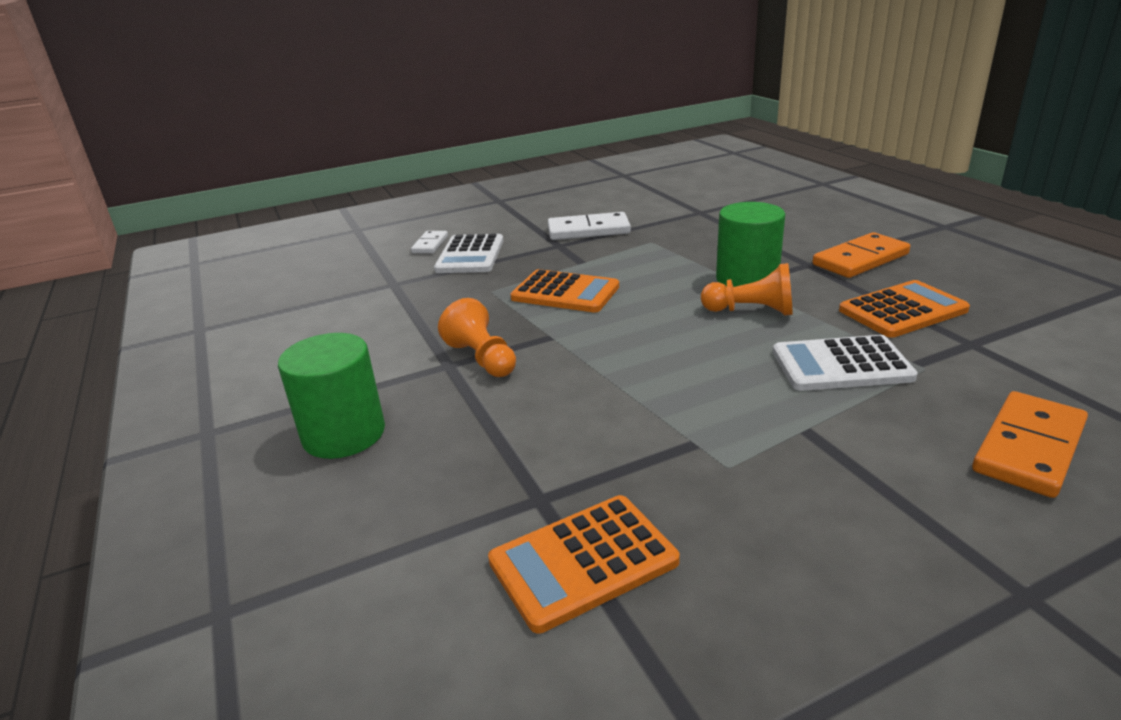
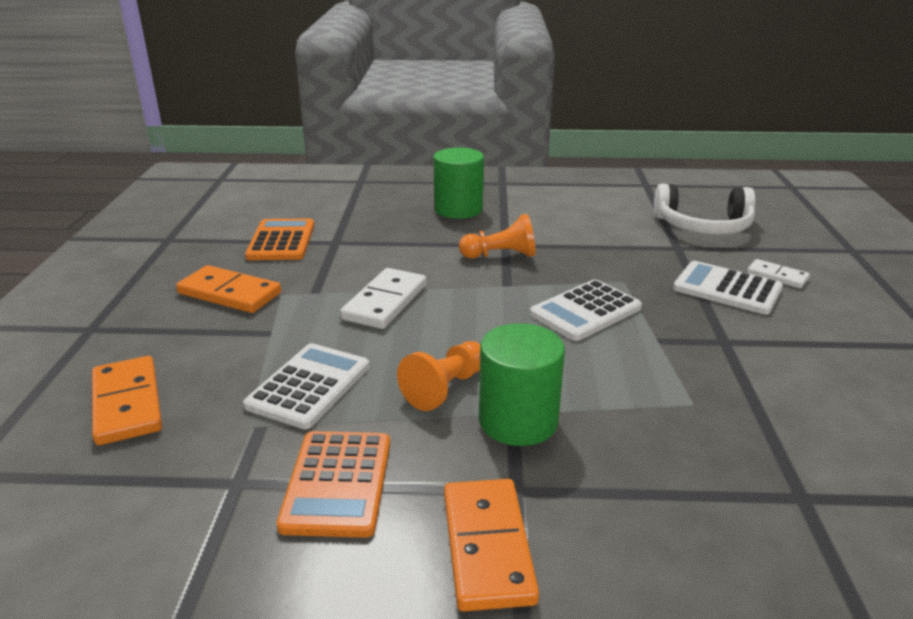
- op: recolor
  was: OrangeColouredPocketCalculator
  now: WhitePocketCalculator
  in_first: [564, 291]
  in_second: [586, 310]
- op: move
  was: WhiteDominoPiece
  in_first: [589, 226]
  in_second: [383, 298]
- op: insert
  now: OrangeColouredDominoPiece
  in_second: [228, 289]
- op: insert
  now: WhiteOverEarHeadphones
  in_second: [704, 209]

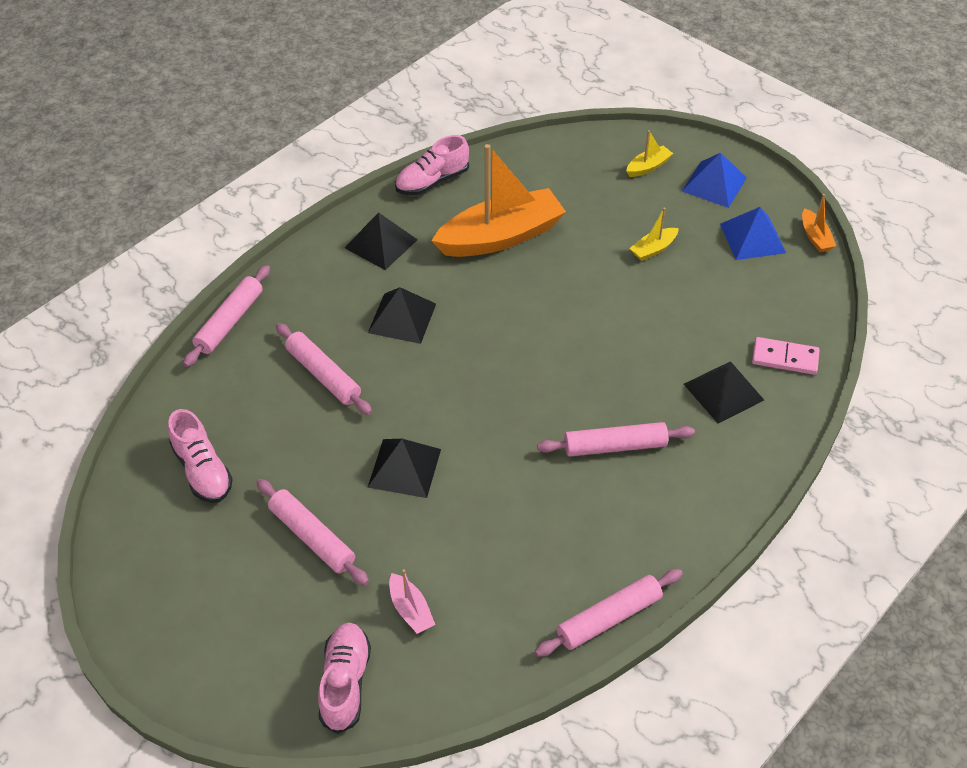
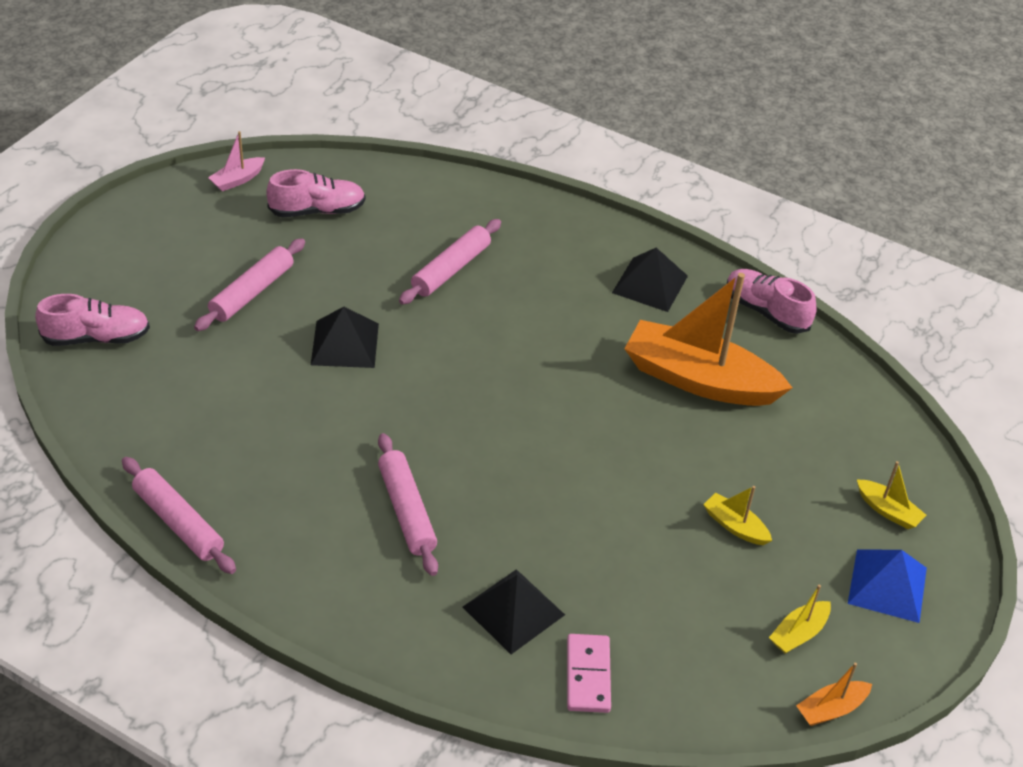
- op: rotate
  was: PinkLaceUpShoe
  in_first: [200, 456]
  in_second: [315, 193]
  clockwise: -150
- op: delete
  was: PinkRollingPin
  in_first: [226, 316]
- op: delete
  was: BlackPyramid
  in_first: [402, 315]
- op: move
  was: PinkSailboat
  in_first: [412, 601]
  in_second: [236, 161]
- op: rotate
  was: OrangeColouredSailboat
  in_first: [499, 200]
  in_second: [708, 339]
  clockwise: 150
- op: replace
  was: BluePyramid
  now: BrightYellowSailboat
  in_first: [753, 233]
  in_second: [800, 619]

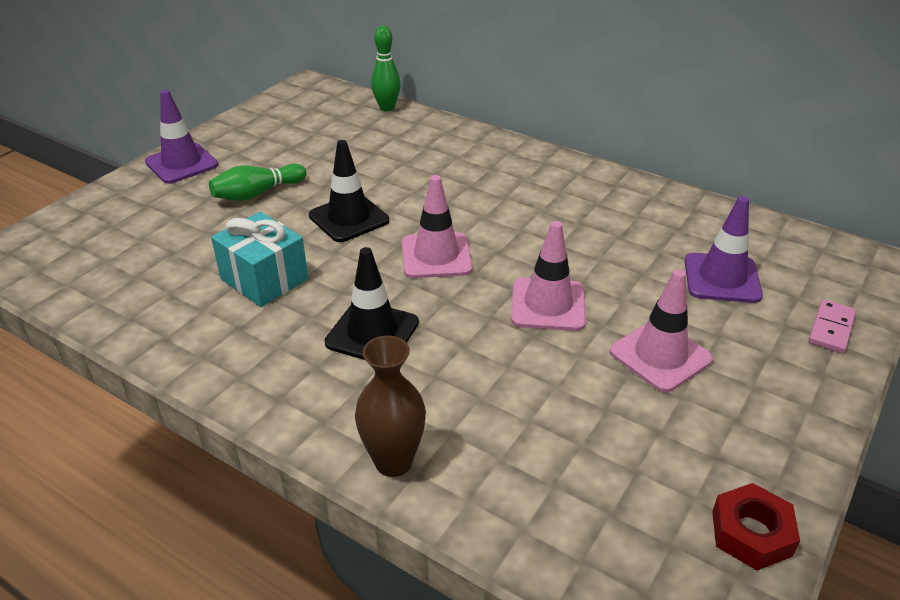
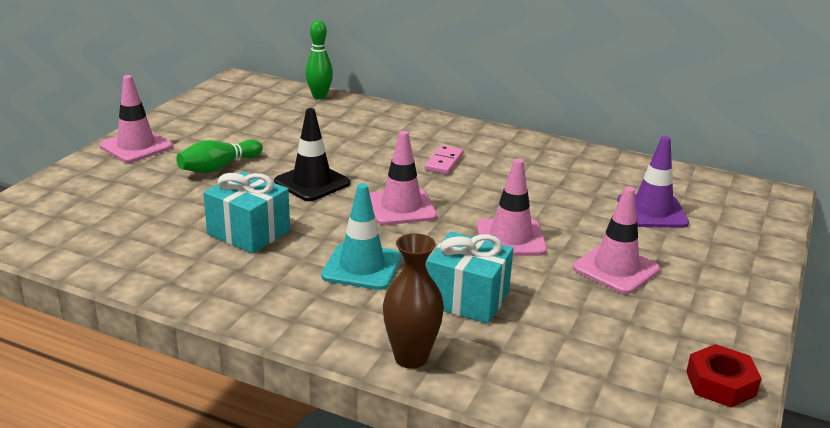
- op: recolor
  was: RoyalPurpleSafetyCone
  now: PinkSafetyCone
  in_first: [181, 136]
  in_second: [136, 119]
- op: recolor
  was: BlackSafetyCone
  now: TurquoiseSafetyCone
  in_first: [372, 303]
  in_second: [361, 236]
- op: move
  was: PinkDominoPiece
  in_first: [832, 326]
  in_second: [444, 159]
- op: insert
  now: TurquoiseGift
  in_second: [469, 278]

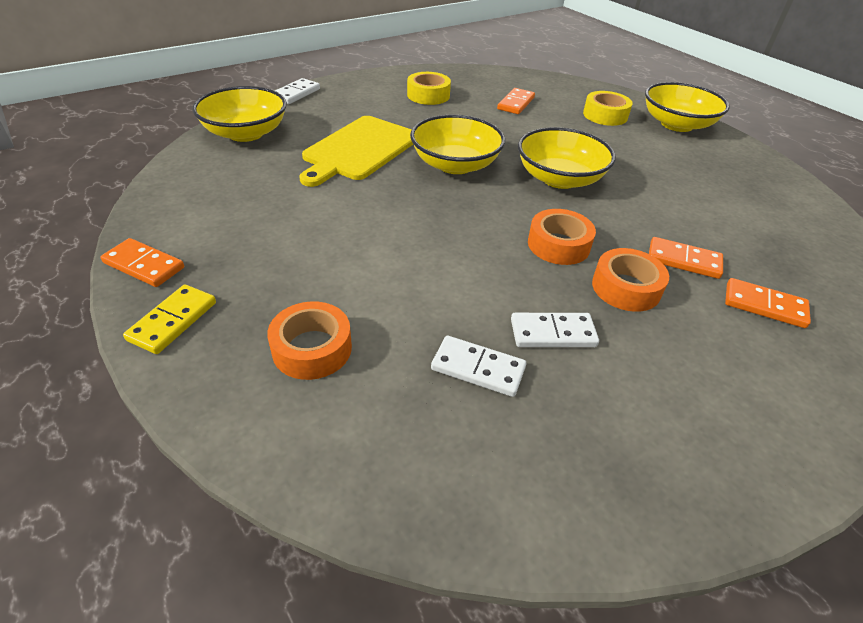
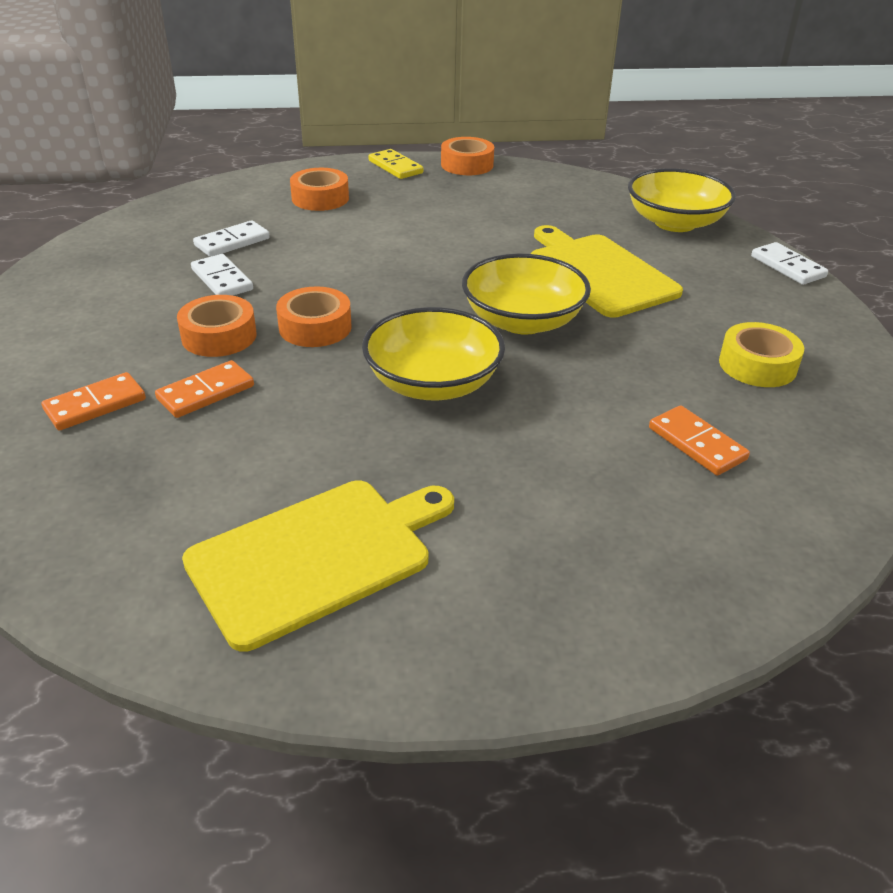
- op: replace
  was: OrangeColouredDominoPiece
  now: OrangeColouredStickyTape
  in_first: [142, 262]
  in_second: [467, 156]
- op: rotate
  was: WhiteDominoPiece
  in_first: [555, 330]
  in_second: [222, 275]
  clockwise: -60
- op: delete
  was: BrightYellowStickyTape
  in_first: [608, 108]
- op: delete
  was: BrightYellowBowl
  in_first: [687, 107]
- op: insert
  now: BrightYellowChoppingBoard
  in_second: [318, 566]

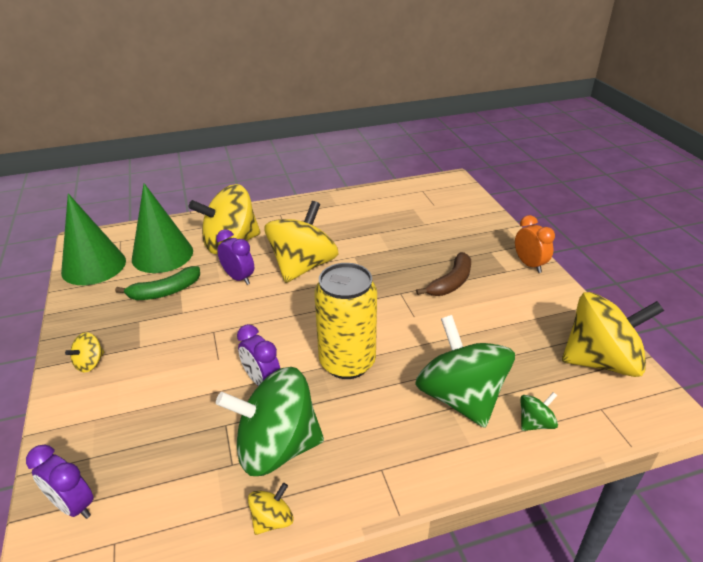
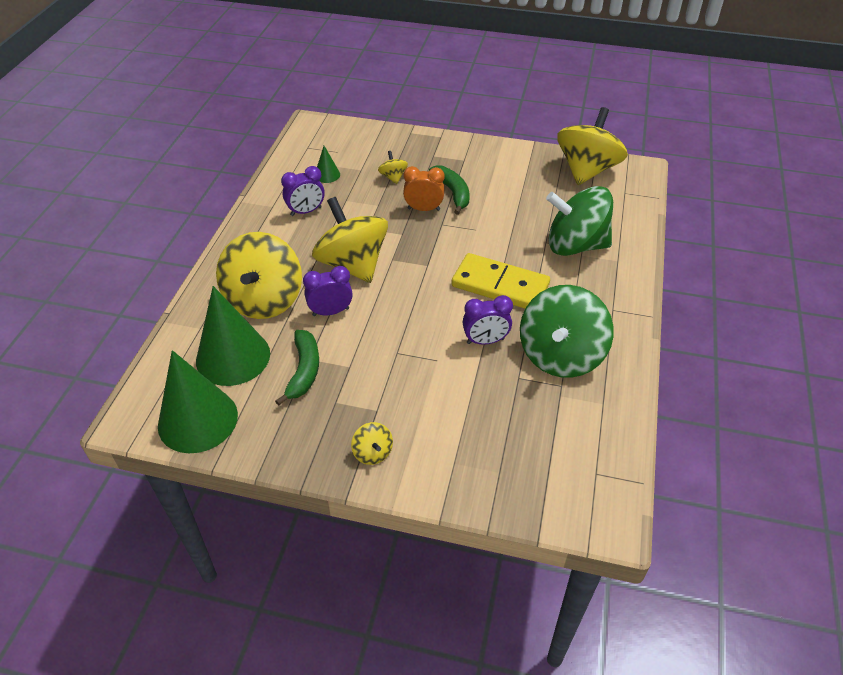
- op: move
  was: RoyalPurpleBedsideClock
  in_first: [60, 481]
  in_second: [303, 191]
- op: move
  was: BrightYellowWhirligig
  in_first: [270, 509]
  in_second: [393, 167]
- op: replace
  was: BrightYellowTin
  now: BrightYellowDominoPiece
  in_first: [345, 321]
  in_second: [501, 281]
- op: recolor
  was: DarkBrownBanana
  now: GreenBanana
  in_first: [443, 274]
  in_second: [449, 190]
- op: move
  was: OrangeColouredBedsideClock
  in_first: [535, 244]
  in_second: [424, 188]
- op: delete
  was: GreenWhirligig
  in_first: [539, 411]
- op: insert
  now: GreenConeShape
  in_second: [328, 164]

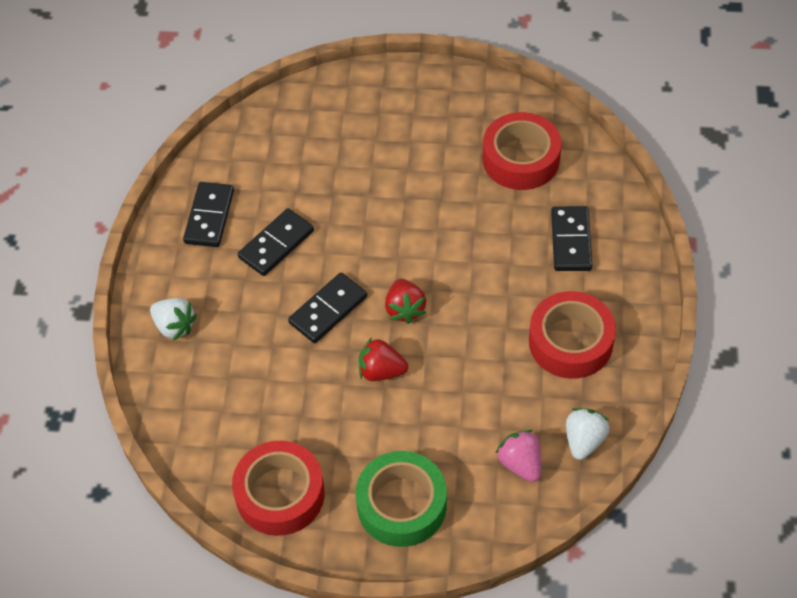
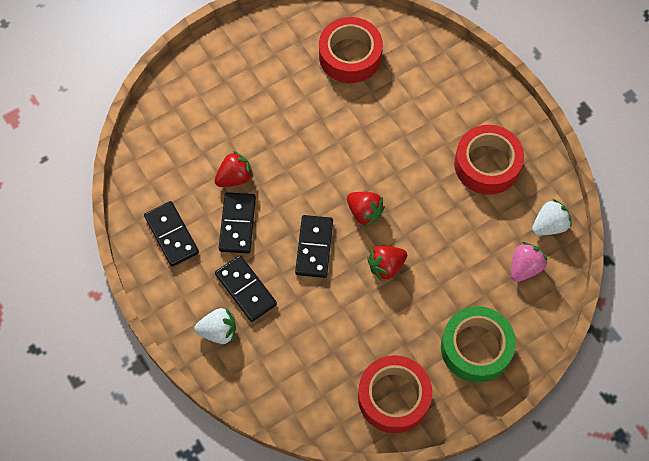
- op: rotate
  was: PinkBerry
  in_first: [518, 456]
  in_second: [529, 262]
  clockwise: 105
- op: move
  was: BlackDominoPiece
  in_first: [571, 238]
  in_second: [246, 288]
- op: rotate
  was: WhiteBerry
  in_first: [588, 434]
  in_second: [551, 217]
  clockwise: 75
- op: insert
  now: RedBerry
  in_second: [234, 169]

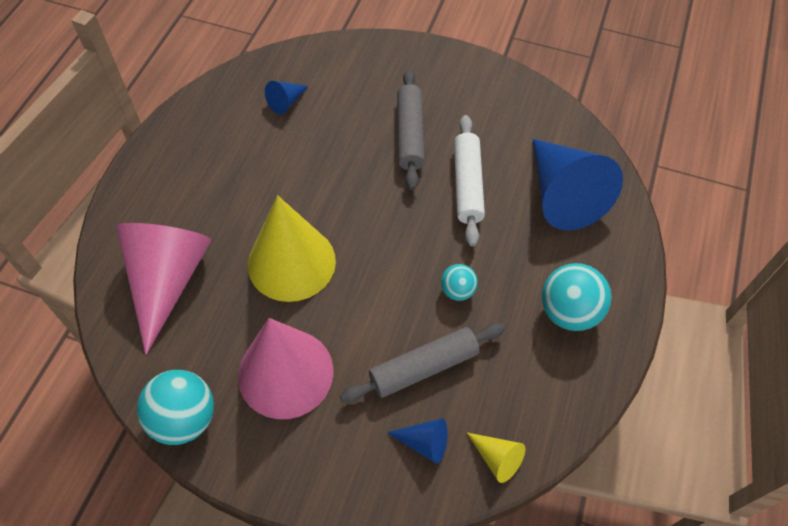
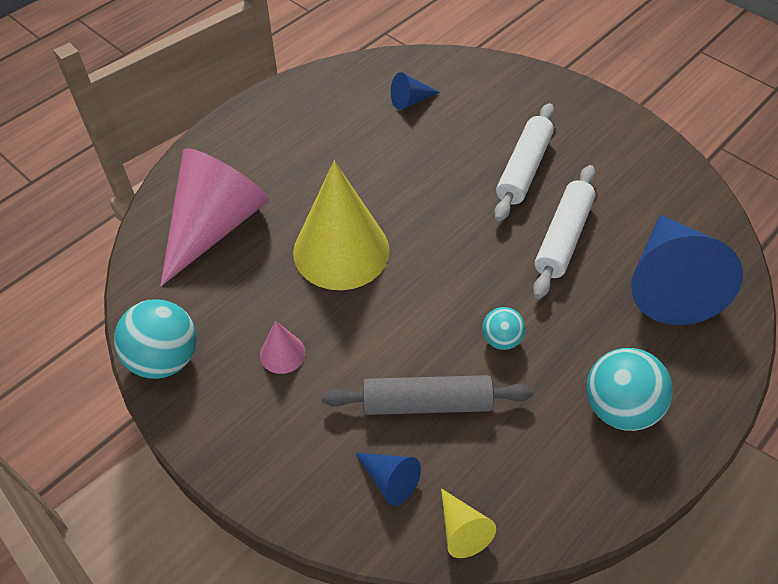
- op: resize
  was: PinkConeShape
  in_first: [285, 368]
  in_second: [282, 347]
  ratio: 0.43
- op: recolor
  was: GreyRollingPin
  now: WhiteRollingPin
  in_first: [411, 129]
  in_second: [524, 162]

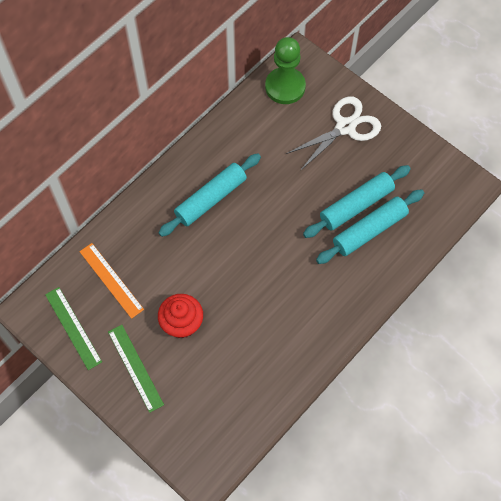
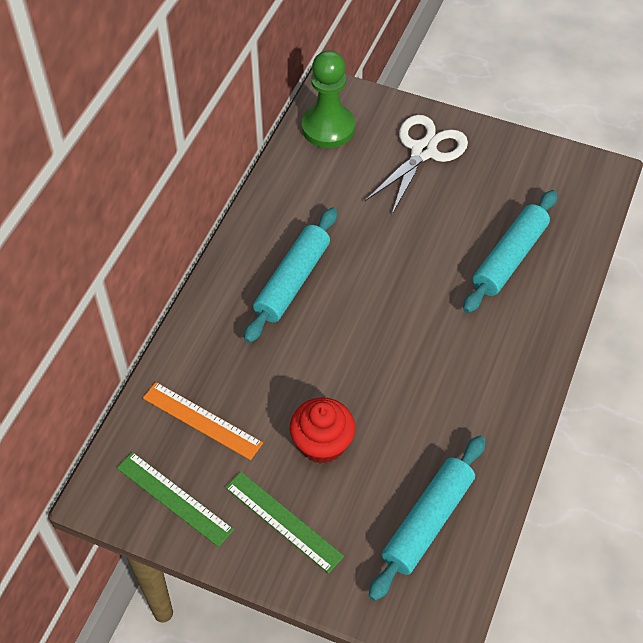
- op: move
  was: TurquoiseRollingPin
  in_first: [357, 201]
  in_second: [427, 518]

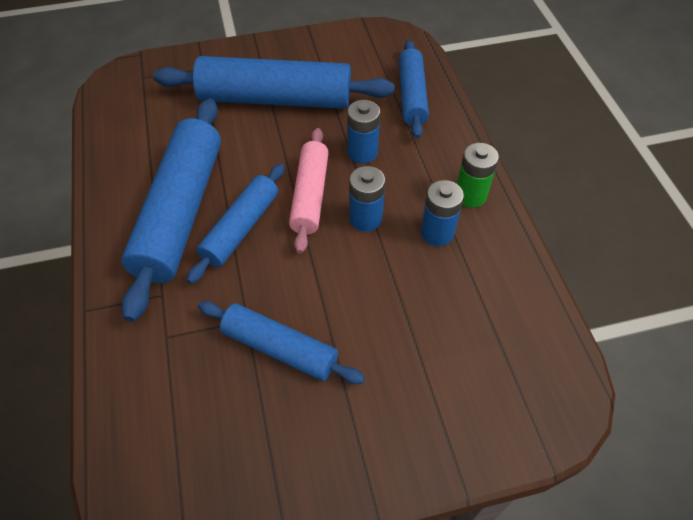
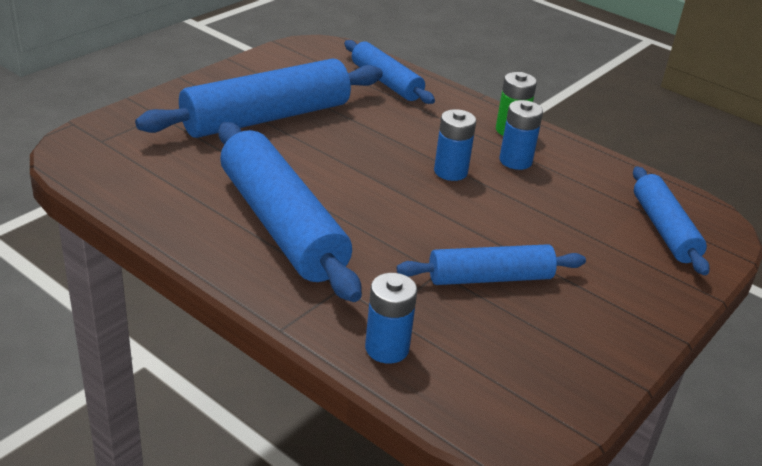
- op: move
  was: BlueRollingPin
  in_first: [236, 224]
  in_second: [671, 220]
- op: delete
  was: PinkRollingPin
  in_first: [309, 190]
- op: move
  was: BlueBattery
  in_first: [363, 131]
  in_second: [391, 318]

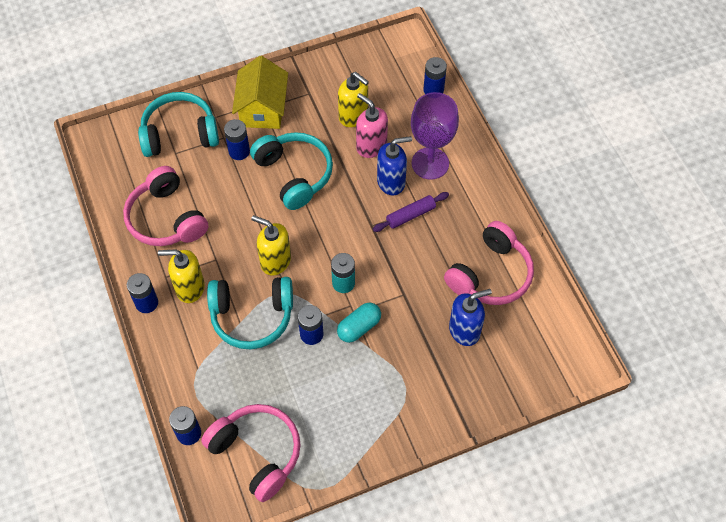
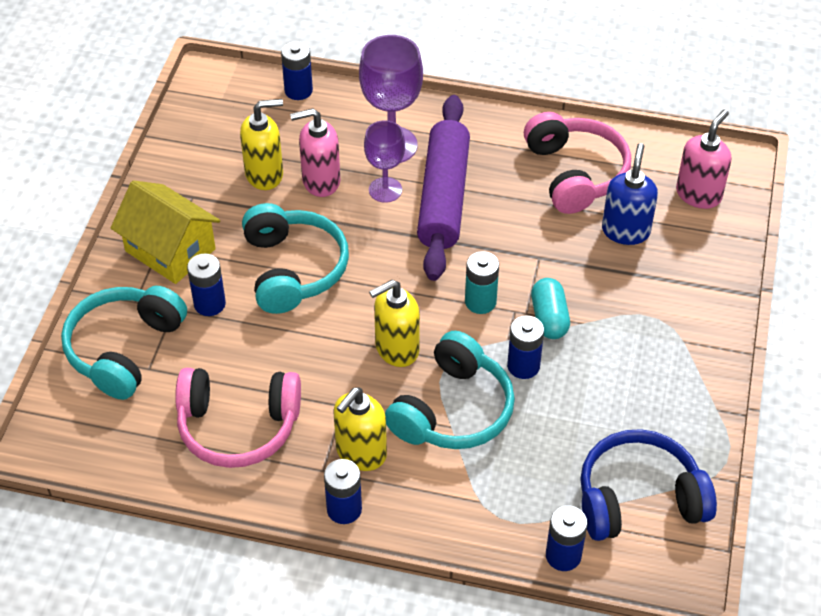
- op: recolor
  was: PinkOverEarHeadphones
  now: BlueOverEarHeadphones
  in_first: [251, 453]
  in_second: [648, 485]
- op: rotate
  was: TurquoiseOverEarHeadphones
  in_first: [291, 171]
  in_second: [295, 258]
  clockwise: 75
- op: resize
  was: RoyalPurpleRollingPin
  in_first: [411, 212]
  in_second: [443, 188]
  ratio: 2.06
- op: replace
  was: BlueSoapDispenser
  now: RoyalPurpleGoblet
  in_first: [394, 166]
  in_second: [384, 161]
- op: insert
  now: PinkSoapDispenser
  in_second: [703, 159]

